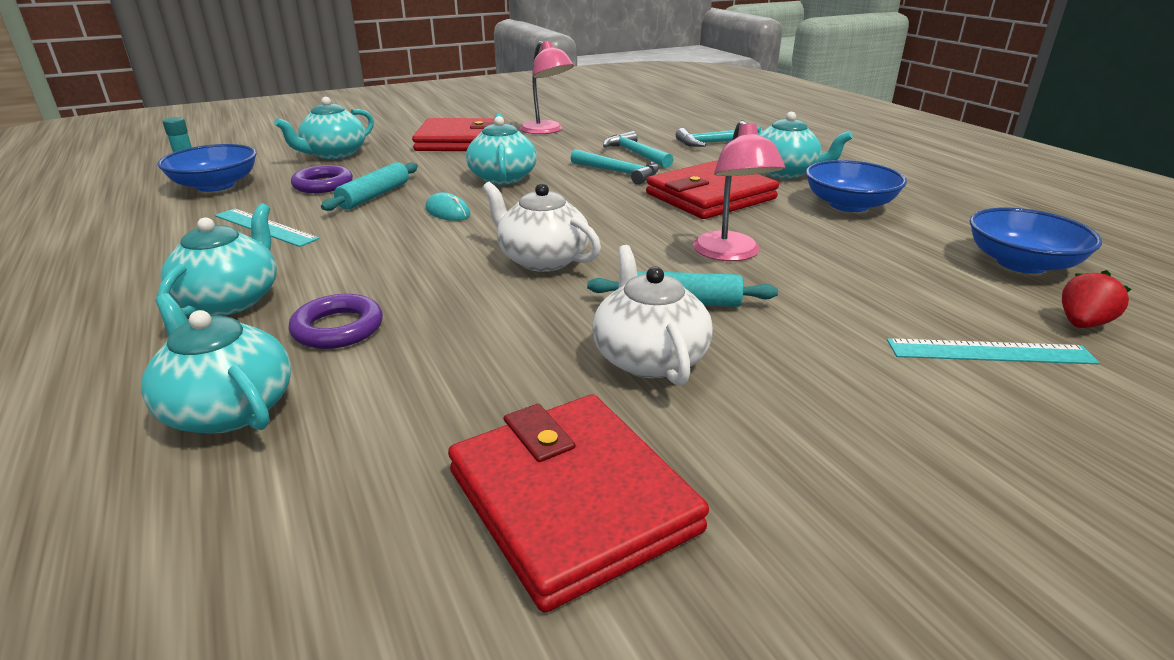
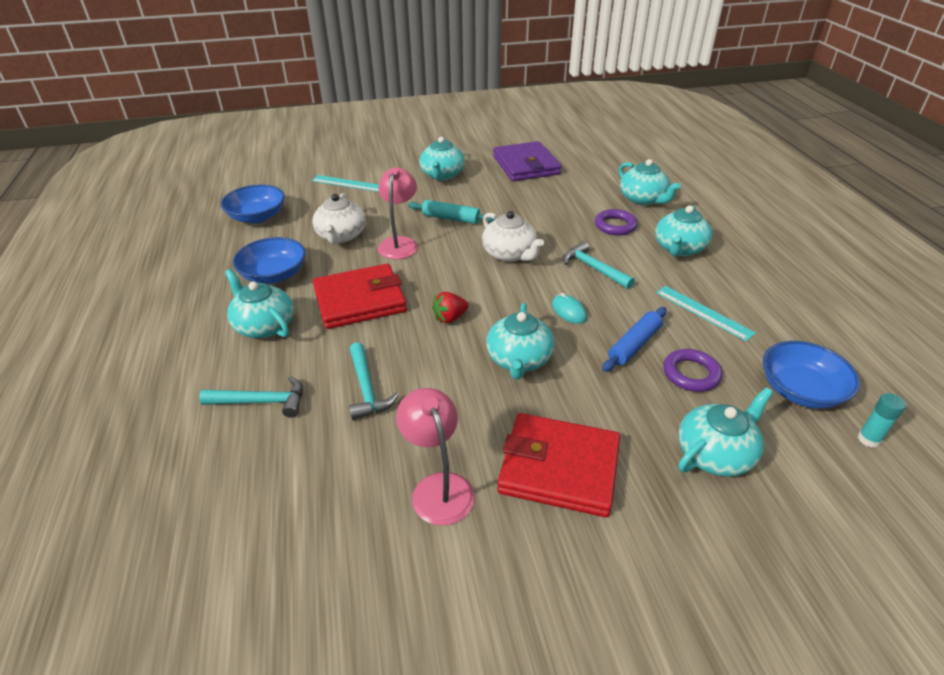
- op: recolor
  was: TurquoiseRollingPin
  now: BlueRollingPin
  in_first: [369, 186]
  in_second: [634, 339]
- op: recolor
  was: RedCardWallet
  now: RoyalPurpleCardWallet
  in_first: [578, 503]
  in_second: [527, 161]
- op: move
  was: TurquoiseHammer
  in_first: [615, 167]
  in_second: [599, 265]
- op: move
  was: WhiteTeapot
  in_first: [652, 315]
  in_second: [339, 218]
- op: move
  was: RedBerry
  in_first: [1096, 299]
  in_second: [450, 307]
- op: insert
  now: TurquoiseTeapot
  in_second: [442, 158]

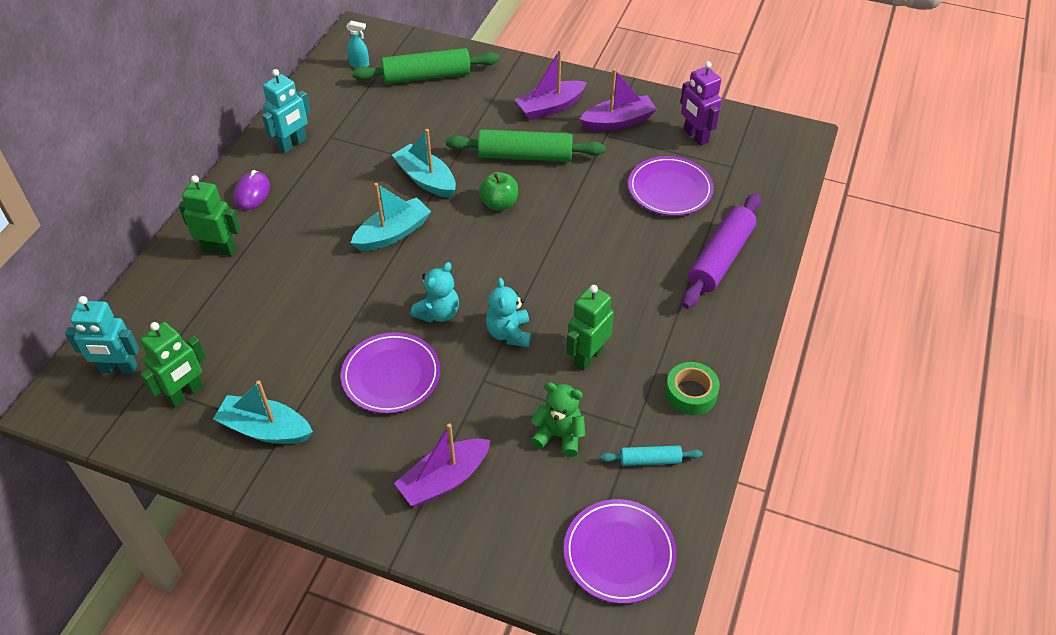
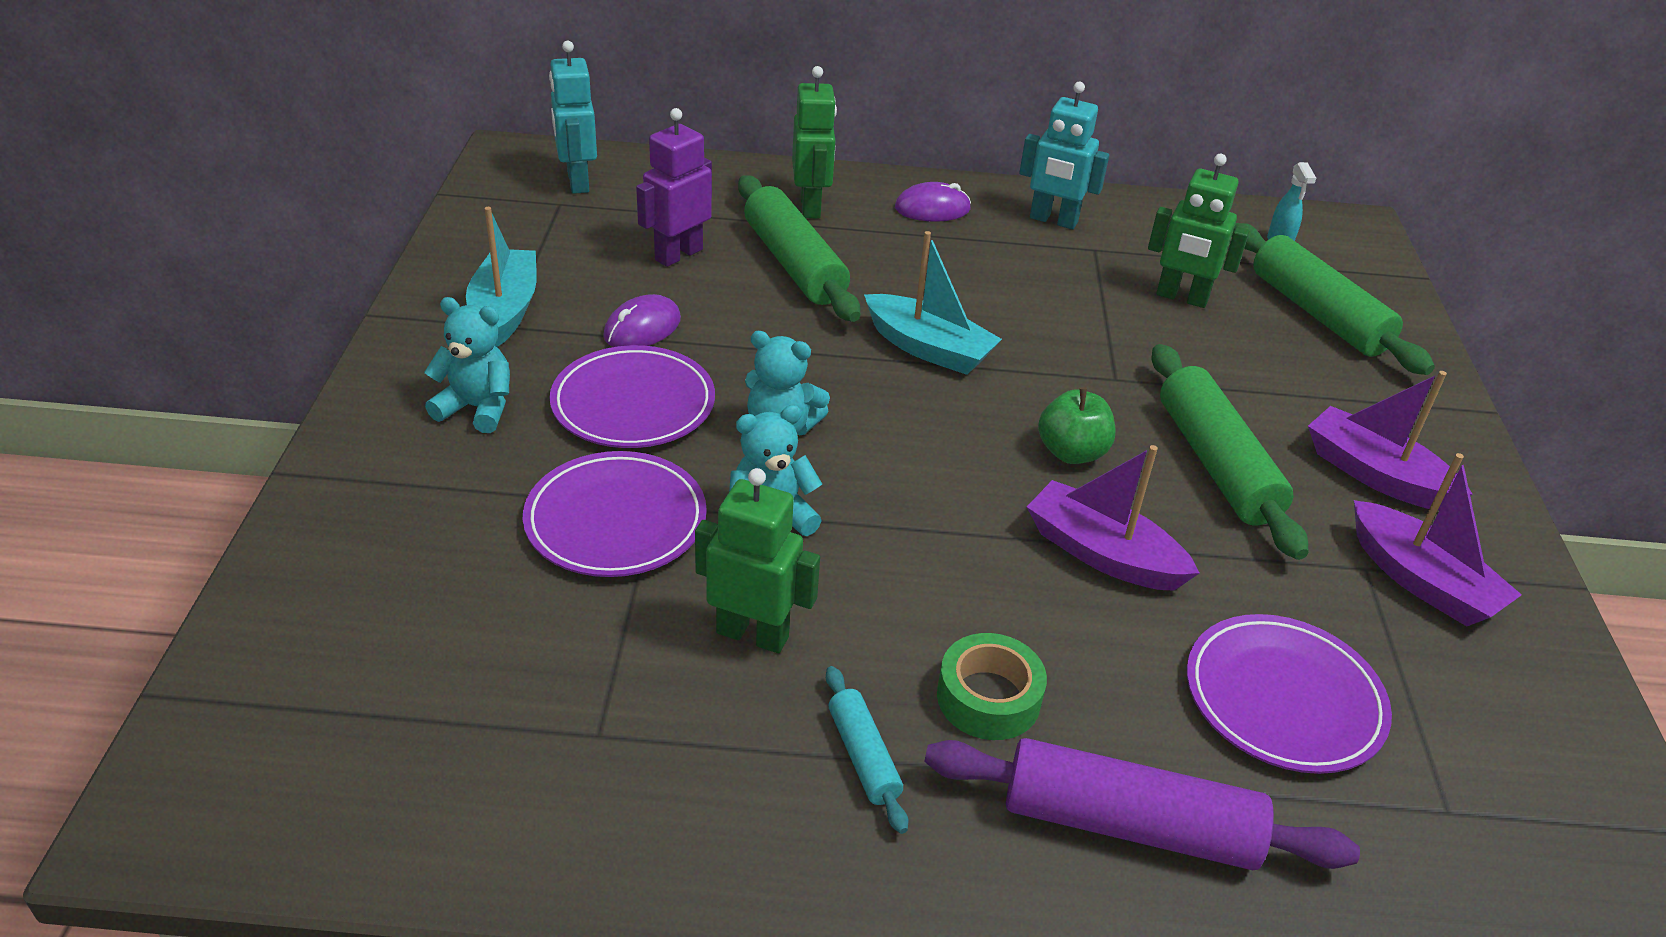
- op: move
  was: GreenRobot
  in_first: [173, 364]
  in_second: [1198, 231]
- op: delete
  was: TurquoiseSailboat
  in_first: [424, 163]
- op: move
  was: RoyalPurpleSailboat
  in_first: [442, 464]
  in_second: [1113, 518]
- op: delete
  was: GreenStuffedBear
  in_first: [558, 419]
- op: move
  was: RoyalPurpleFlatDish
  in_first: [620, 551]
  in_second: [615, 514]
- op: move
  was: TurquoiseRollingPin
  in_first: [651, 456]
  in_second: [867, 750]
- op: move
  was: GreenStickyTape
  in_first: [692, 388]
  in_second: [992, 686]
- op: move
  was: RoyalPurpleRobot
  in_first: [701, 103]
  in_second: [674, 187]
- op: insert
  now: TurquoiseStuffedBear
  in_second: [467, 365]
- op: insert
  now: RoyalPurpleMouse
  in_second: [642, 320]
- op: insert
  now: GreenRollingPin
  in_second: [799, 248]

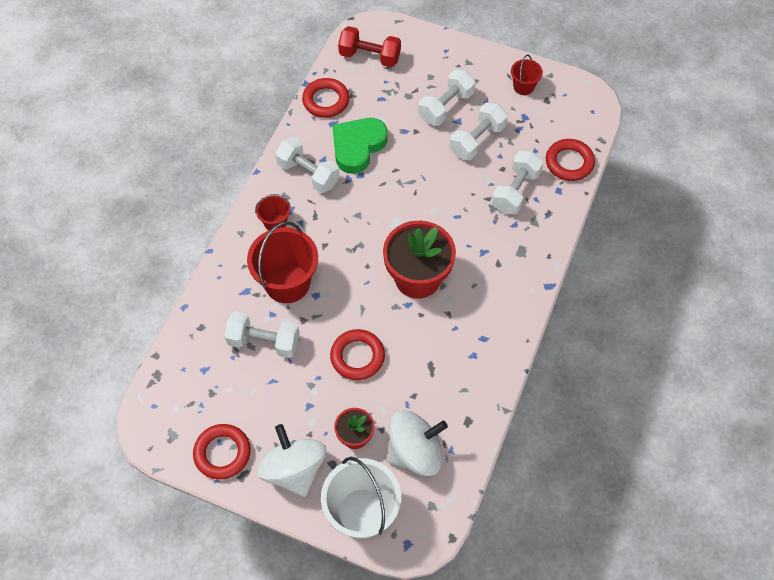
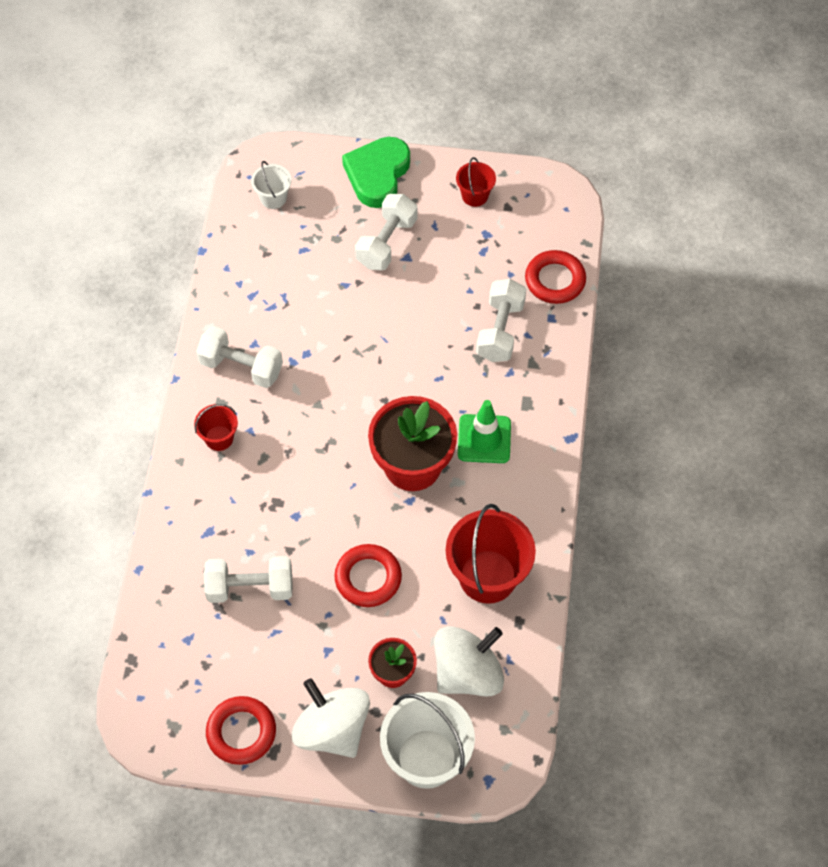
- op: move
  was: RedPail
  in_first: [282, 262]
  in_second: [491, 554]
- op: delete
  was: RedHoop
  in_first: [326, 98]
- op: move
  was: GreenHeartShape
  in_first: [359, 146]
  in_second: [376, 172]
- op: replace
  was: RedDumbbell
  now: WhitePail
  in_first: [369, 46]
  in_second: [271, 185]
- op: delete
  was: WhiteDumbbell
  in_first: [478, 131]
- op: insert
  now: GreenSafetyCone
  in_second: [484, 431]

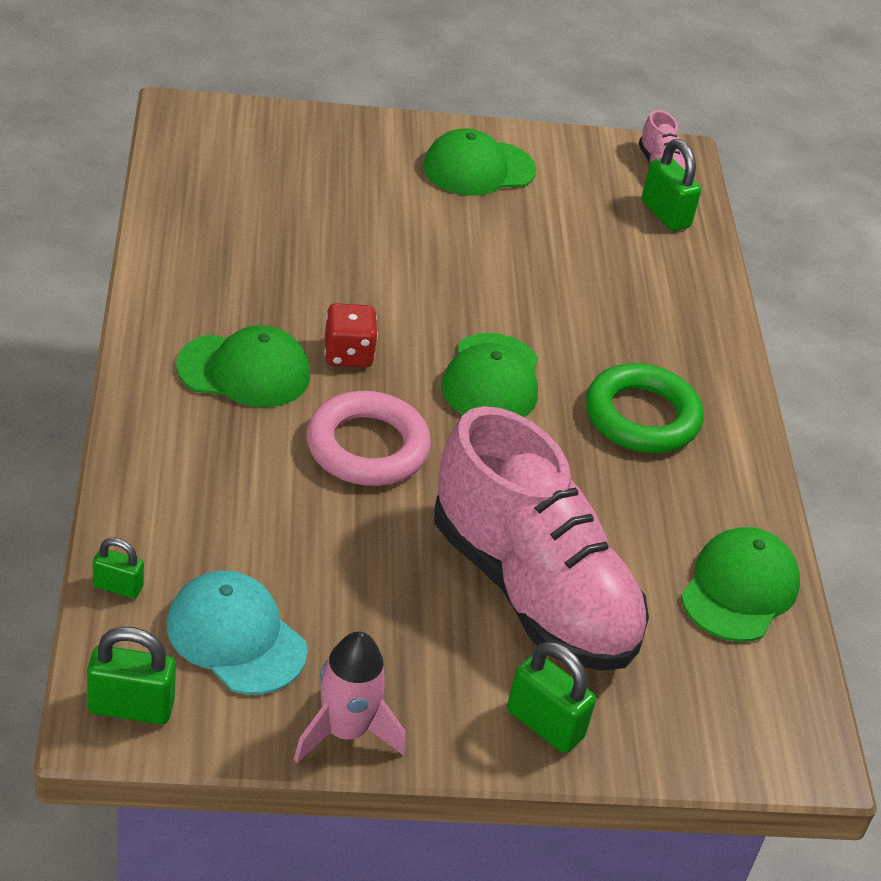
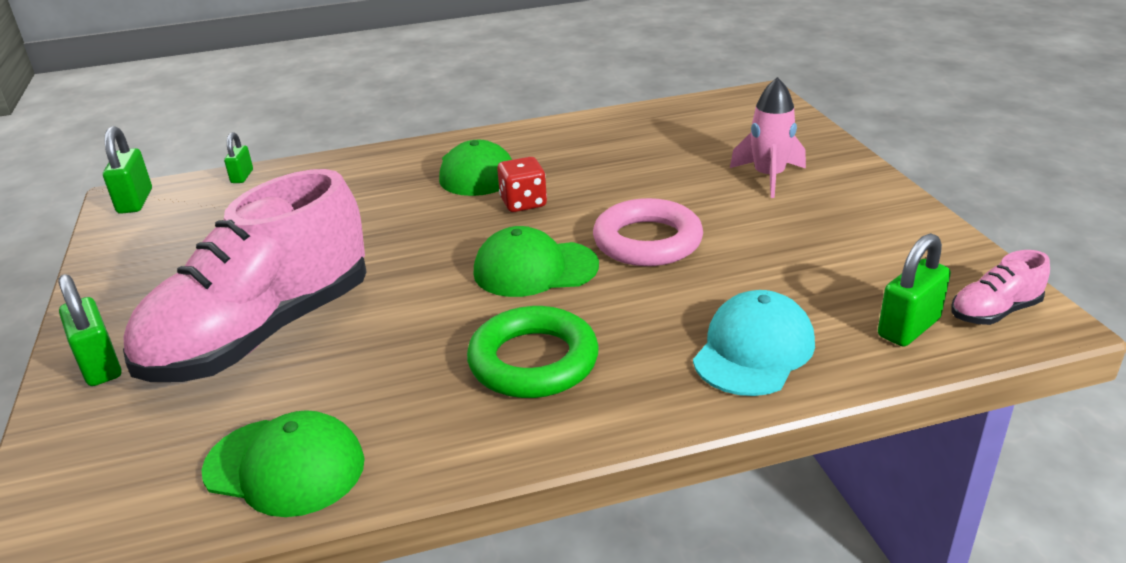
- op: move
  was: TurquoiseCap
  in_first: [237, 632]
  in_second: [754, 343]
- op: move
  was: PinkToyRocket
  in_first: [350, 697]
  in_second: [768, 137]
- op: move
  was: PinkHoop
  in_first: [368, 438]
  in_second: [648, 232]
- op: delete
  was: GreenCap
  in_first: [479, 162]
- op: rotate
  was: GreenPadlock
  in_first: [551, 697]
  in_second: [89, 330]
  clockwise: -60

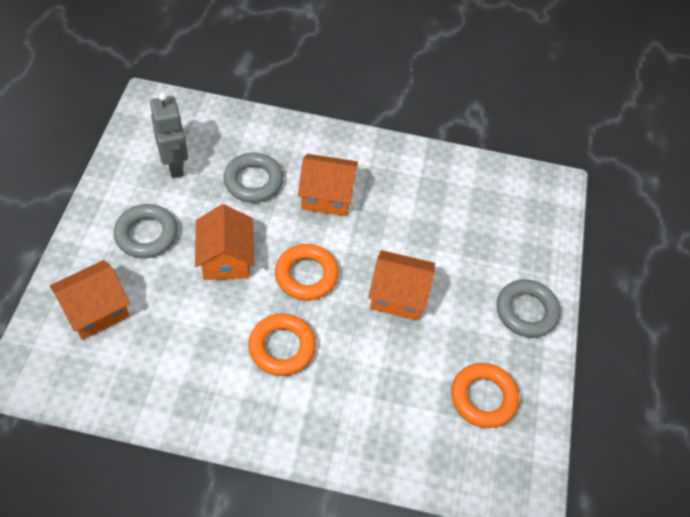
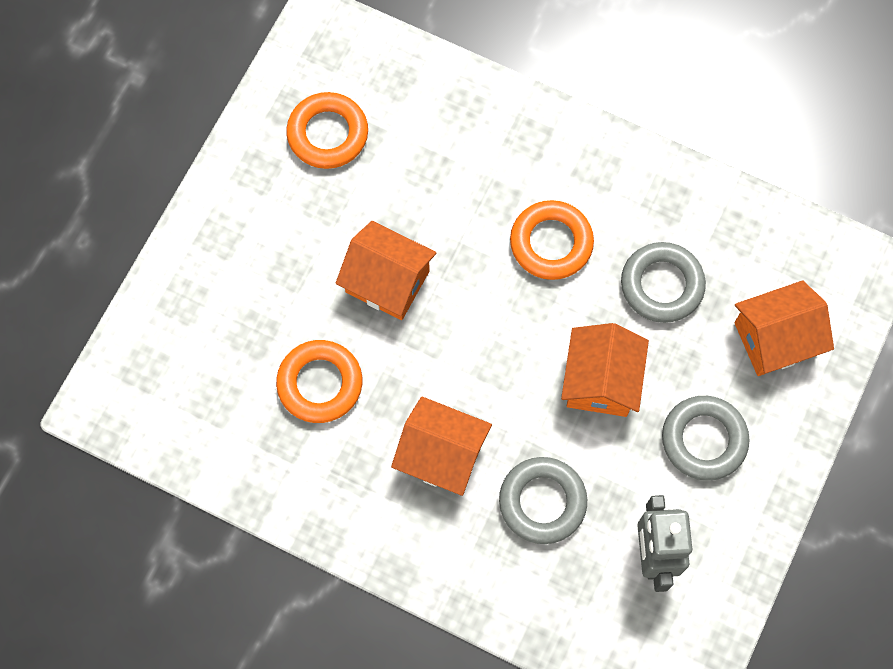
- op: move
  was: OrangeColouredHoop
  in_first: [307, 272]
  in_second: [319, 381]
- op: move
  was: GreyHoop
  in_first: [529, 308]
  in_second: [663, 282]

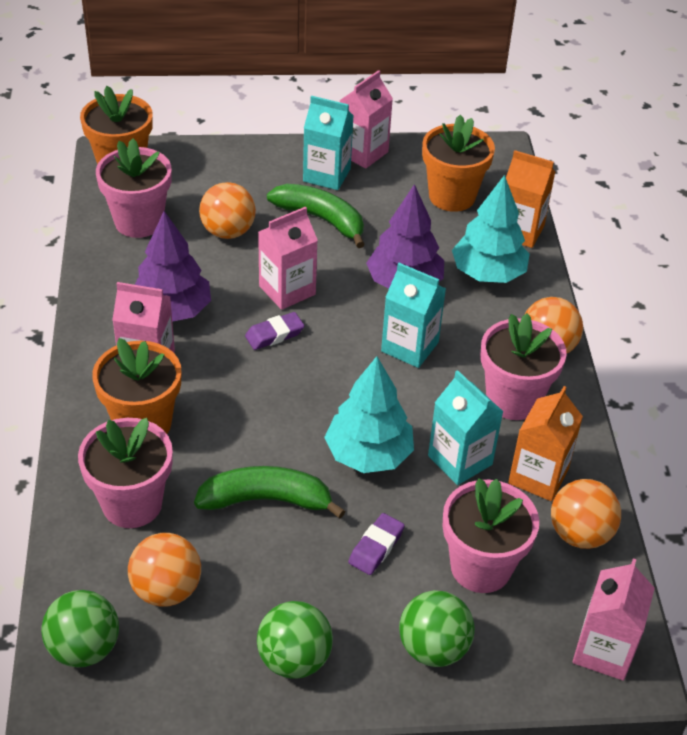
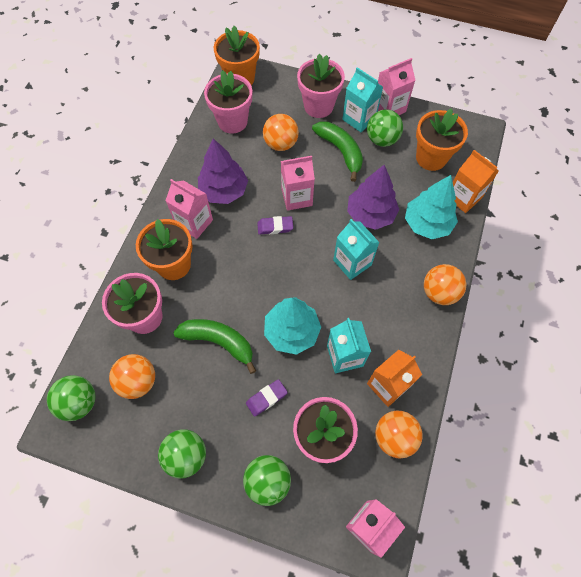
- op: move
  was: PinkPottedPlant
  in_first: [524, 366]
  in_second: [321, 86]
- op: insert
  now: GreenBall
  in_second: [385, 128]

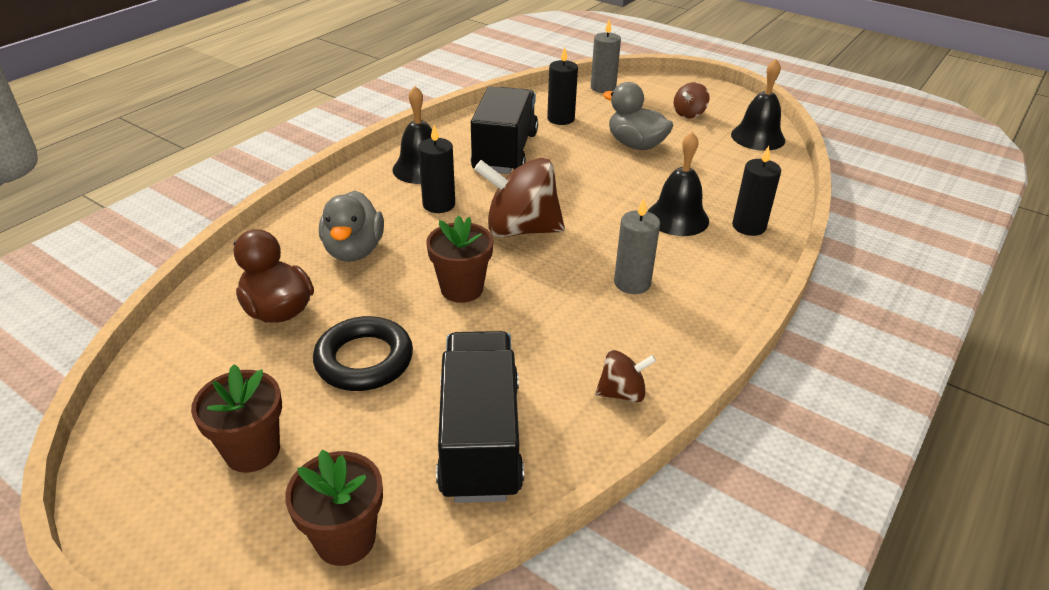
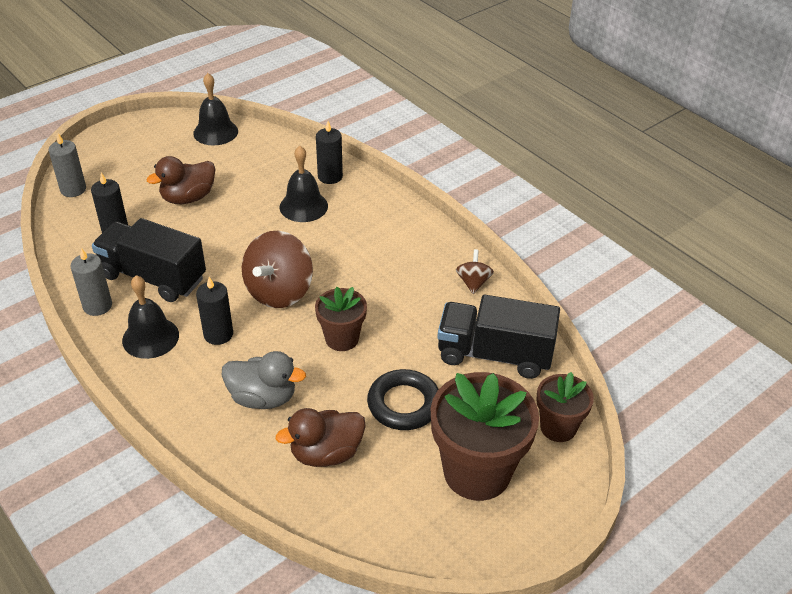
- op: resize
  was: DarkBrownPottedPlant
  in_first: [236, 418]
  in_second: [485, 436]
  ratio: 1.79
- op: recolor
  was: GreyRubberDuck
  now: DarkBrownRubberDuck
  in_first: [638, 116]
  in_second: [181, 180]
- op: move
  was: GreyWaxCandle
  in_first: [637, 246]
  in_second: [91, 282]
- op: delete
  was: DarkBrownWhirligig
  in_first: [691, 100]

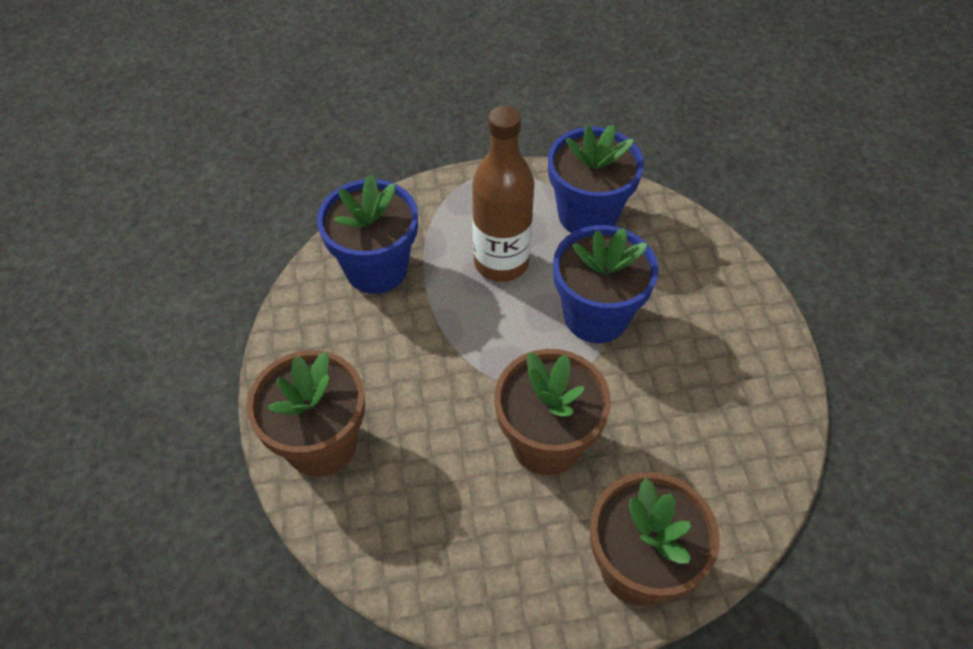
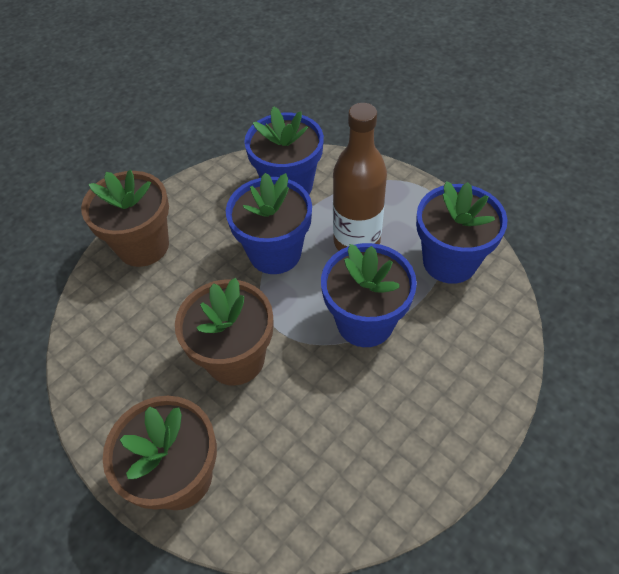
- op: insert
  now: BluePottedPlant
  in_second: [269, 223]

